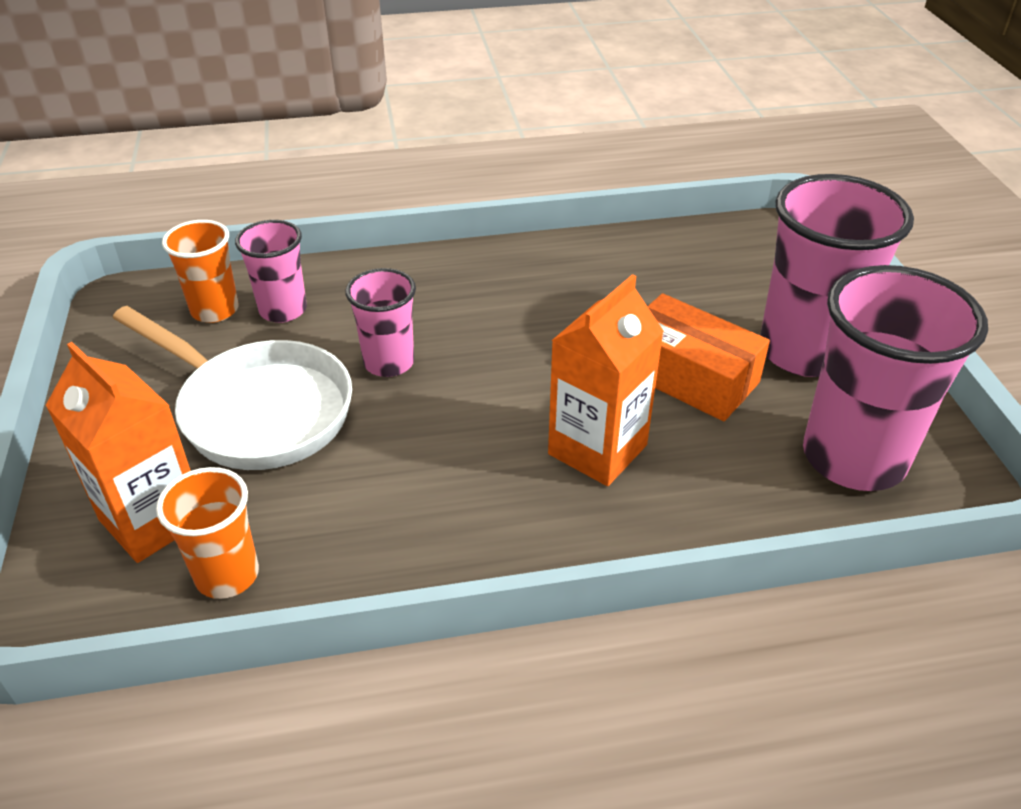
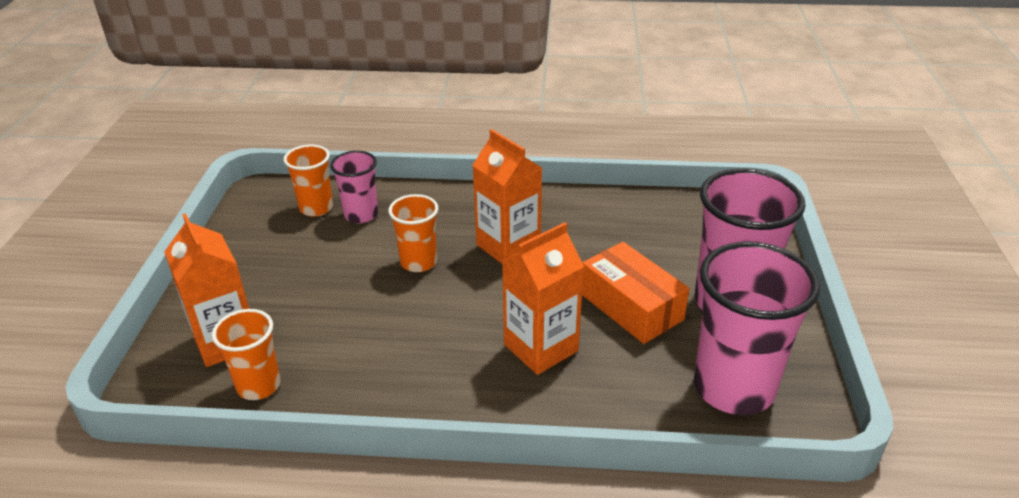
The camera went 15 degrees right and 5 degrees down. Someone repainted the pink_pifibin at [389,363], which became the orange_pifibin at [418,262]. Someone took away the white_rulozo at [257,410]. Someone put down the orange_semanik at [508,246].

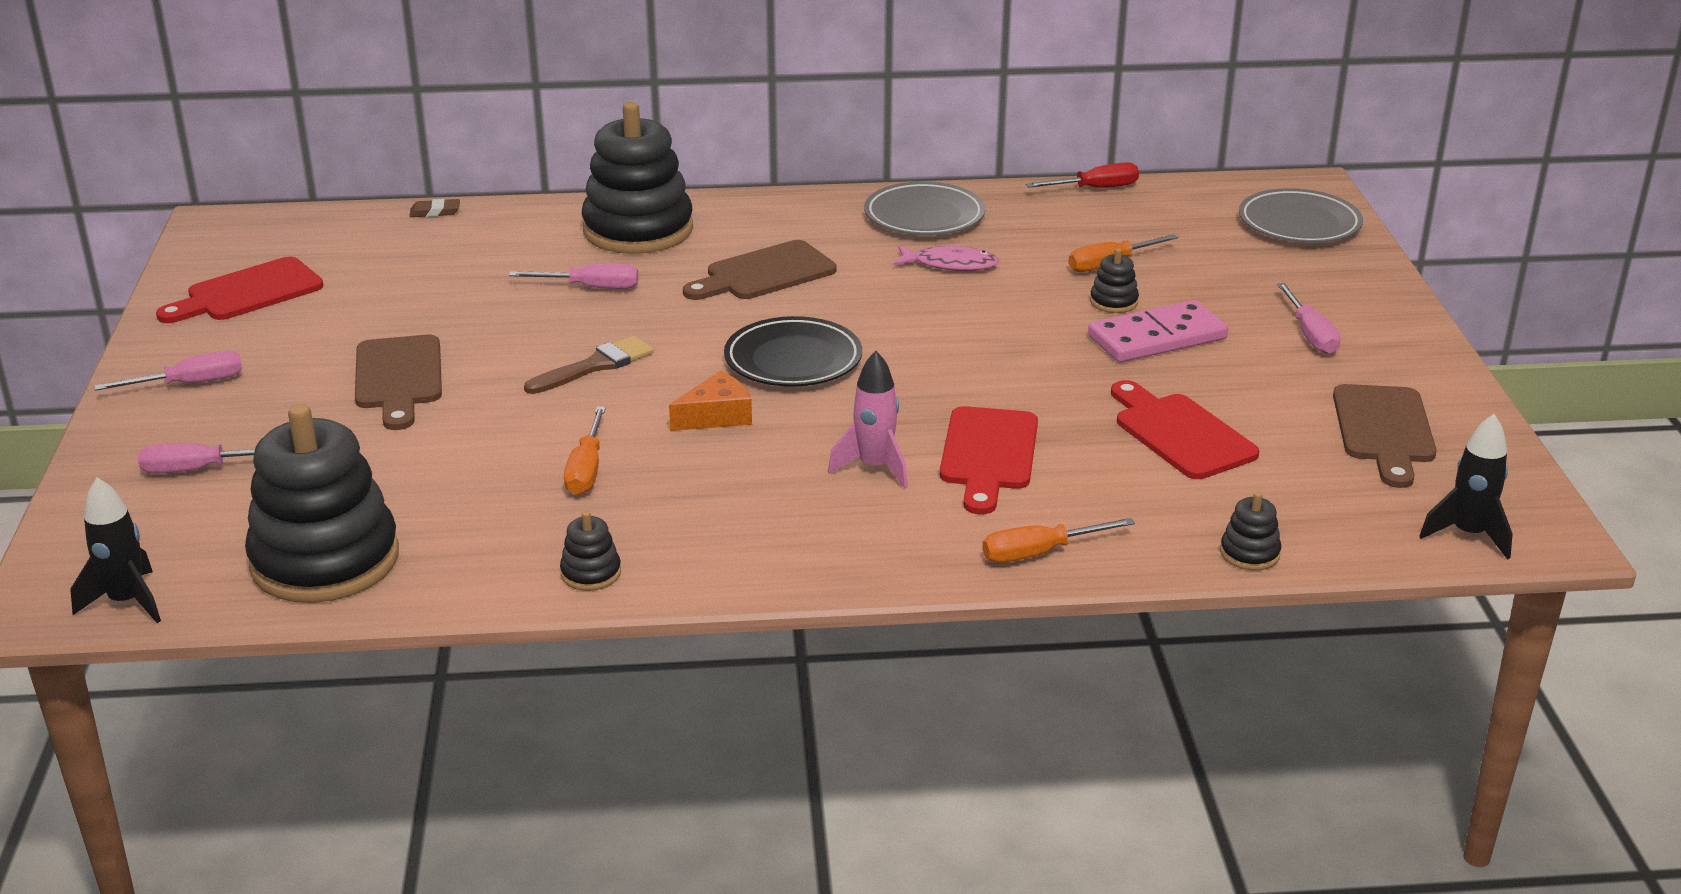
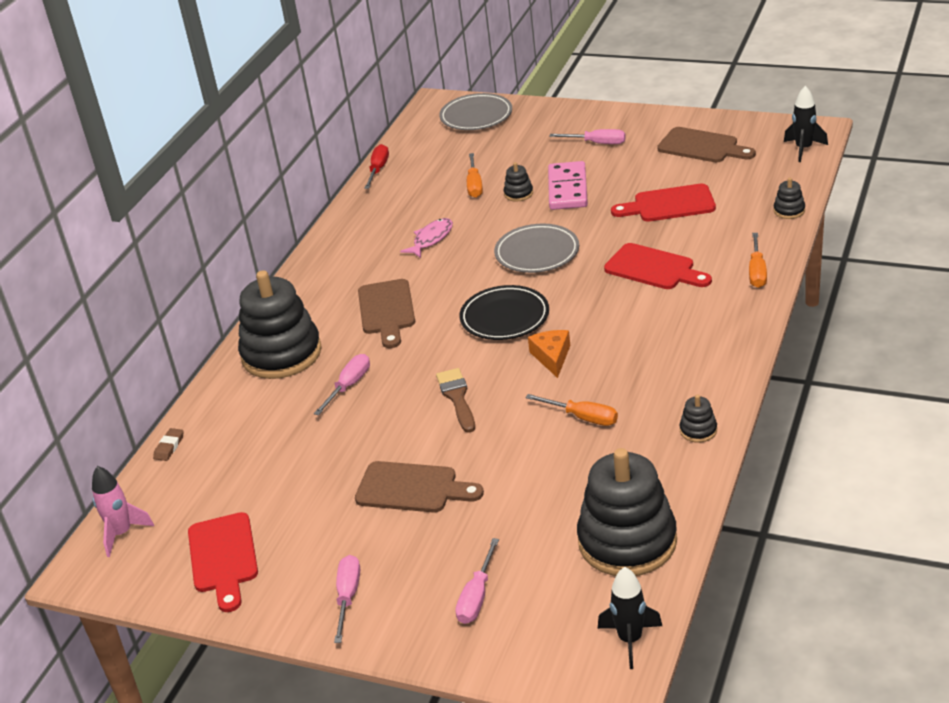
The camera went 60 degrees left and 5 degrees up. Someone carried the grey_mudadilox from [924,216] to [537,253]. Someone carried the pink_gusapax from [874,468] to [122,533].

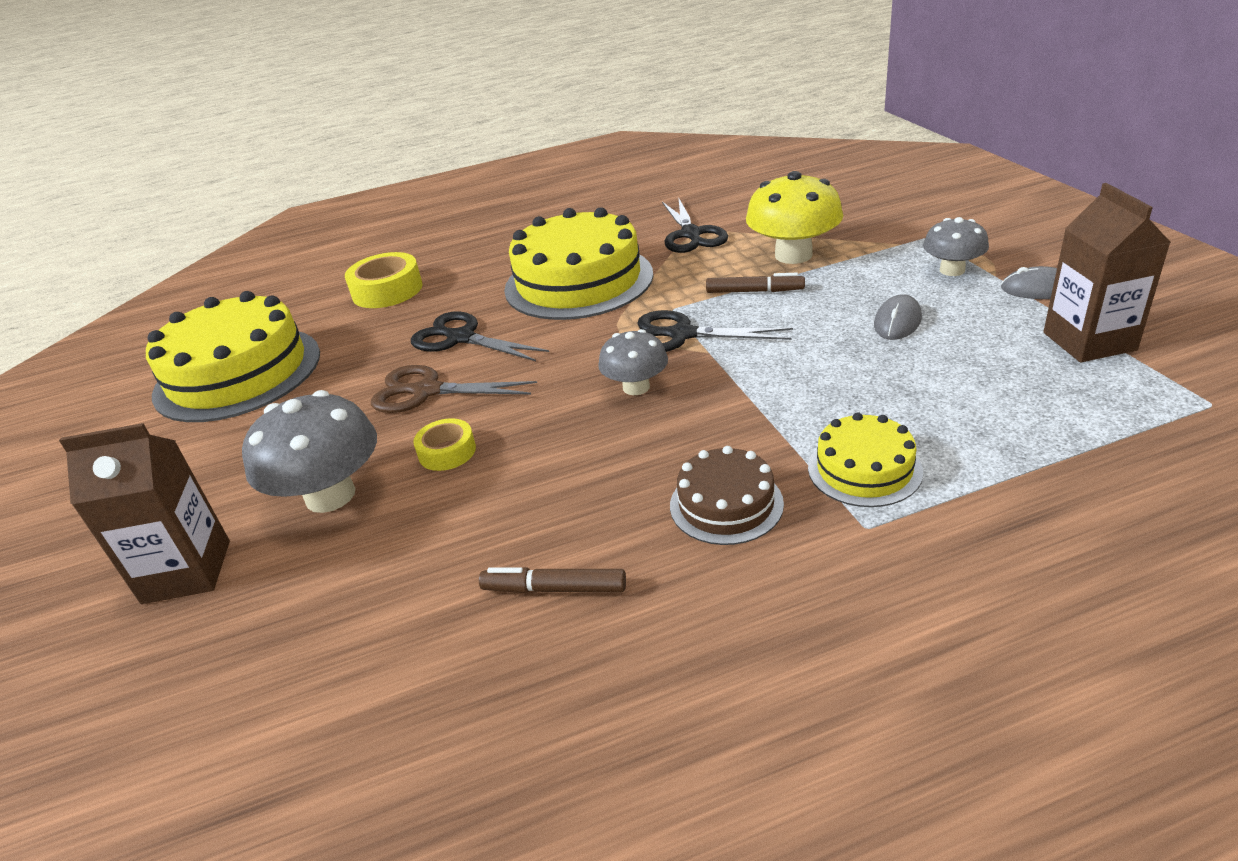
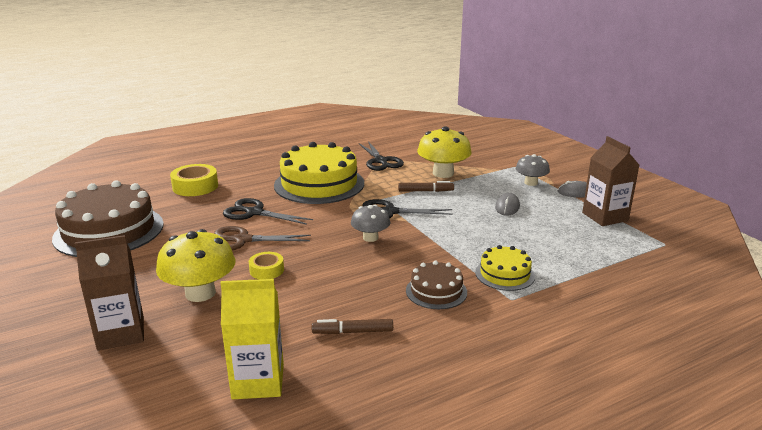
The camera went 15 degrees left and 10 degrees down. Someone repainted the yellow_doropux at [238,373], which became the brown_doropux at [109,231]. Someone repainted the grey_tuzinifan at [330,495], which became the yellow_tuzinifan at [200,293]. Someone put down the yellow_semanik at [258,381].

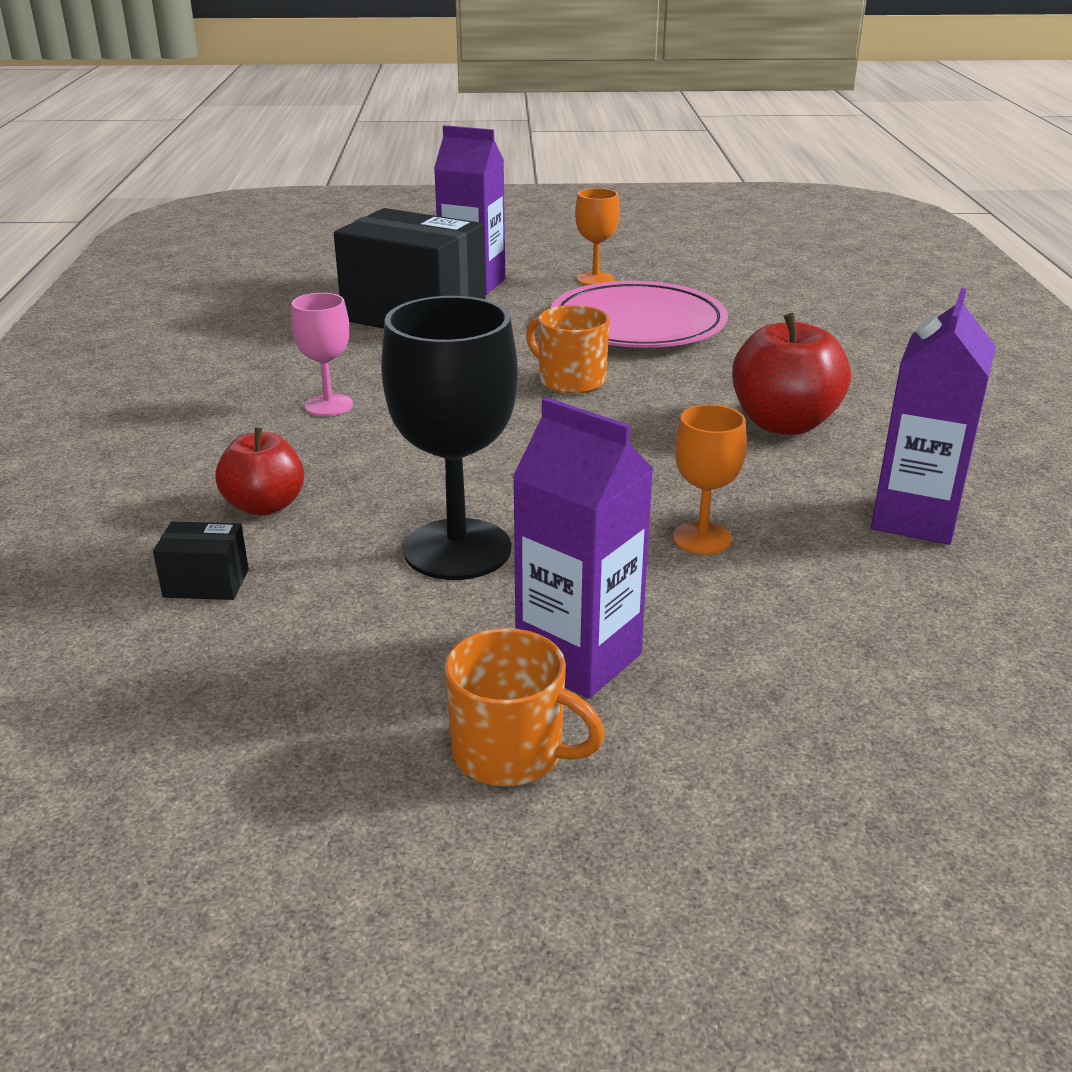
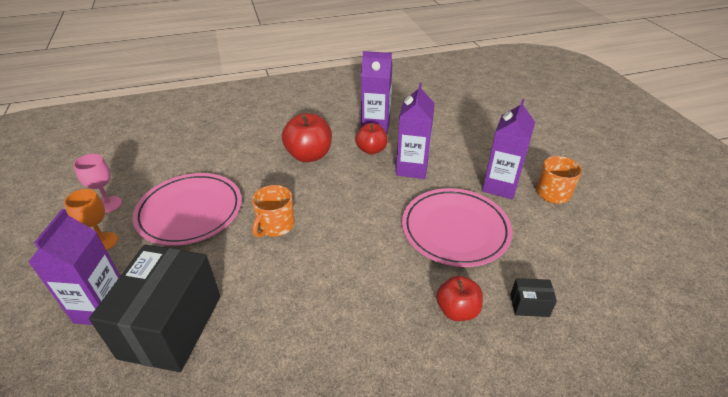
The camera went 105 degrees left and 10 degrees up. Someone carried the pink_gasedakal from [328,405] to [109,204]. Someone swapped the black_gasedakal at [457,549] for the pink_mudadilox at [455,229]. Someone swapped the orange_gasedakal at [702,538] for the purple_semanik at [412,168]. Someone rotated the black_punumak at [206,583] by 75 degrees counterclockwise. Someone put down the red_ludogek at [371,150].

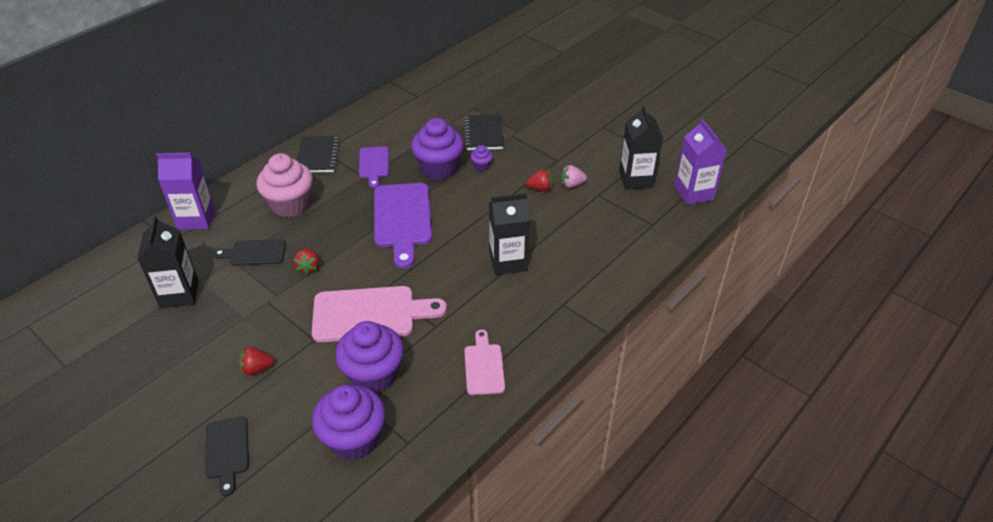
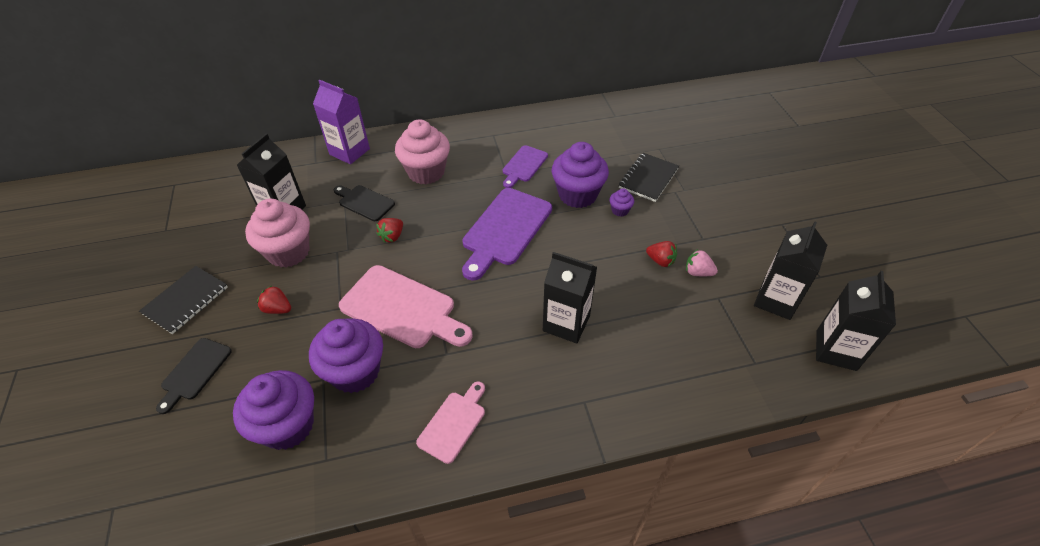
The camera went 35 degrees right and 5 degrees up. Someone repainted the purple_semanik at [694,193], which became the black_semanik at [836,350]. Someone carried the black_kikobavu from [318,156] to [186,300]. Someone put down the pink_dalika at [288,252].

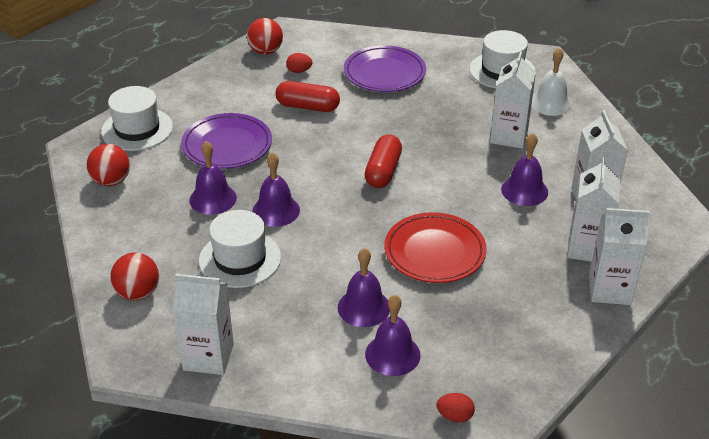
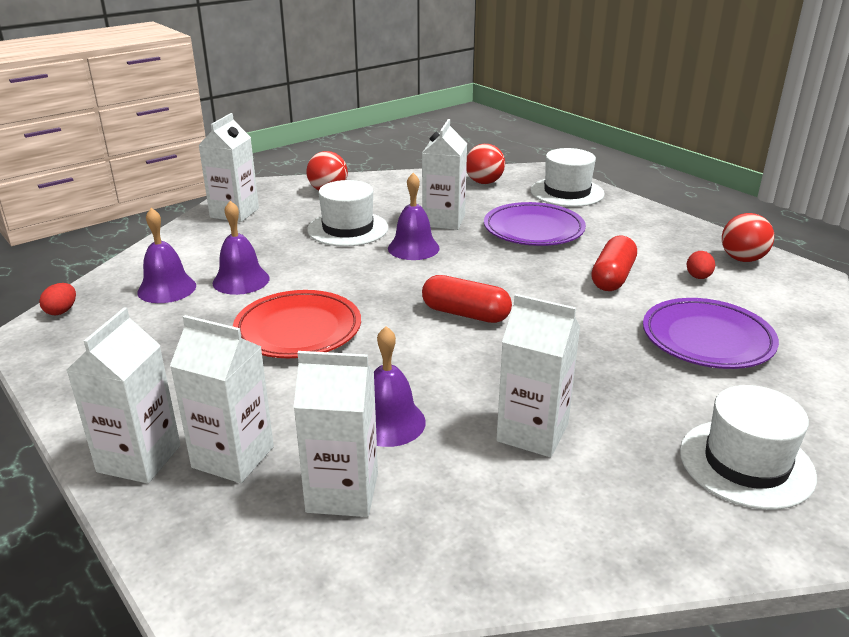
The camera went 100 degrees right and 10 degrees down. Someone took away the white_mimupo at [550,103]. Someone swapped the purple_mimupo at [213,199] for the white_semanik at [443,221].

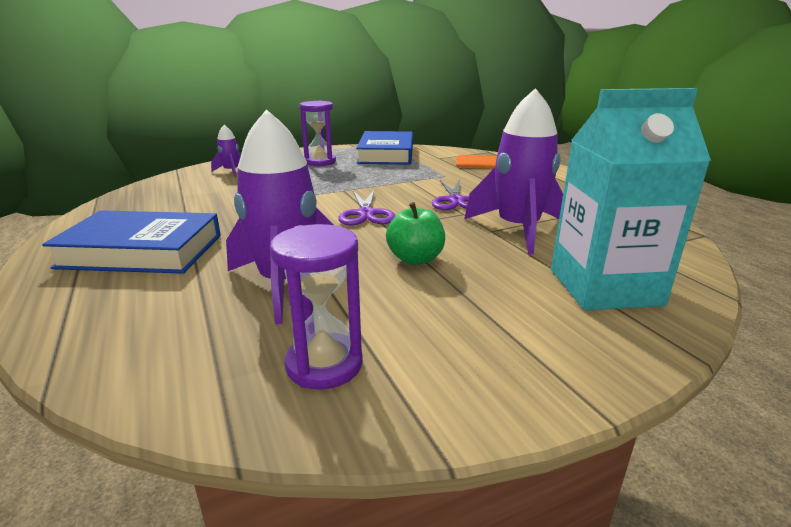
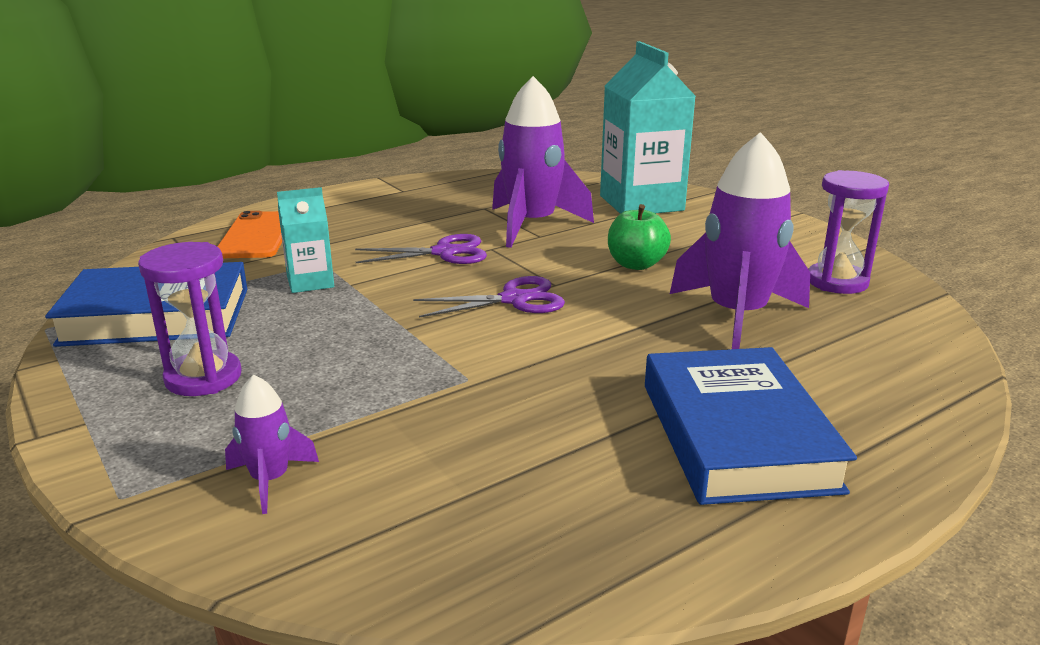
The camera went 100 degrees left and 0 degrees up. Someone put down the turquoise_semanik at [310,282].

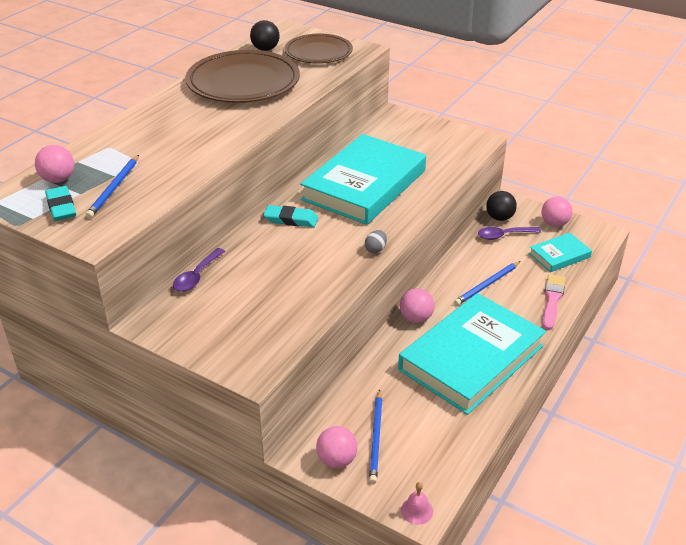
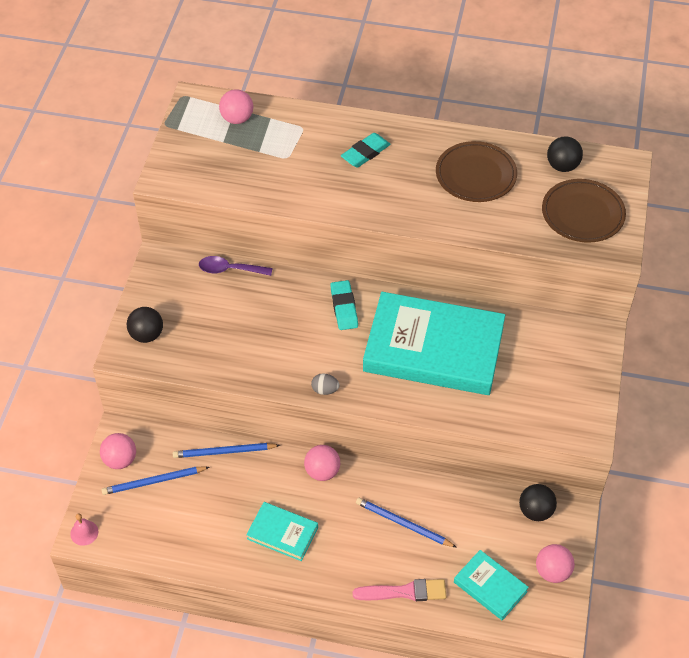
The camera went 70 degrees right and 15 degrees up. Someone scaled the brown_mudadilox at [243,82] by 0.64. Someone carried the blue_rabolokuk from [114,188] to [224,452]. Someone carried the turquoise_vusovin from [61,207] to [365,153]. Someone took away the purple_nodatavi at [503,235]. Someone scaled the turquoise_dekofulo at [471,358] by 0.46. Someone put down the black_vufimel at [147,335].

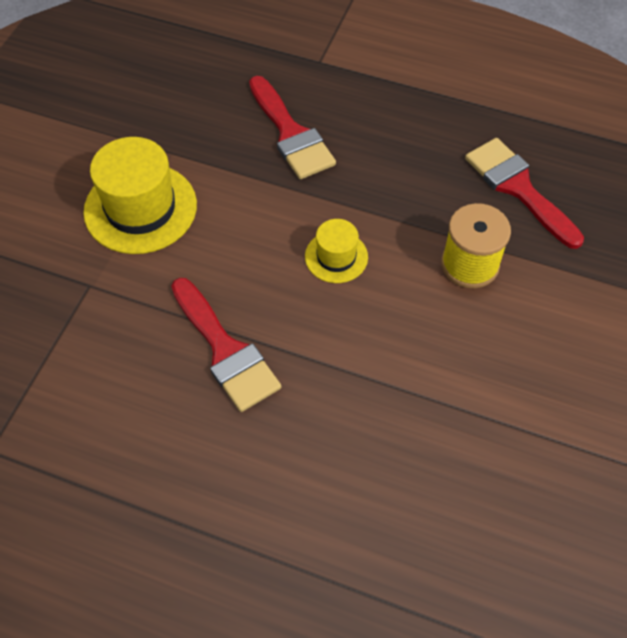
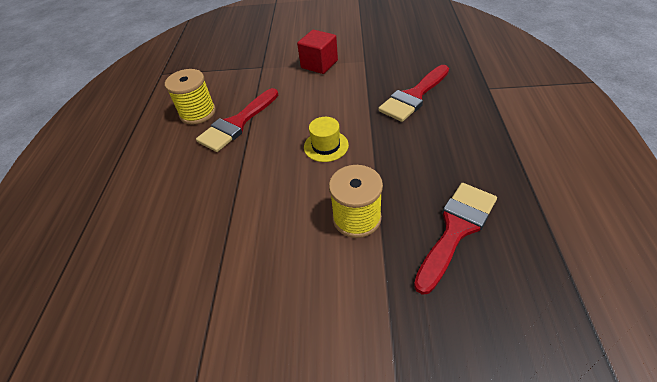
The camera went 75 degrees right and 10 degrees down. Someone swapped the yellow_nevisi at [140,208] for the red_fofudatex at [319,64]. Someone put down the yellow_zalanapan at [198,113].

